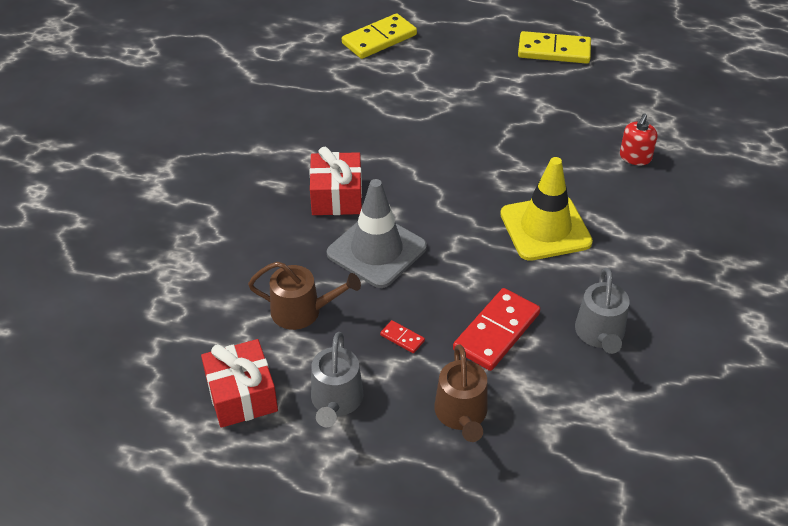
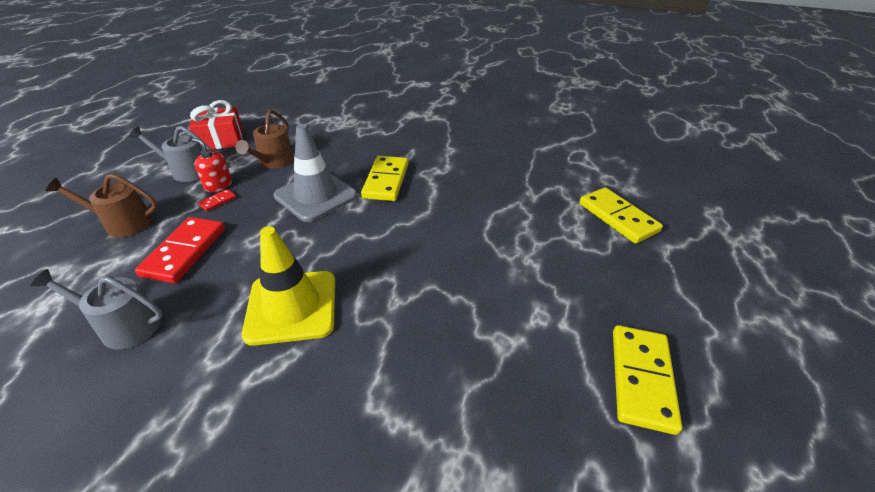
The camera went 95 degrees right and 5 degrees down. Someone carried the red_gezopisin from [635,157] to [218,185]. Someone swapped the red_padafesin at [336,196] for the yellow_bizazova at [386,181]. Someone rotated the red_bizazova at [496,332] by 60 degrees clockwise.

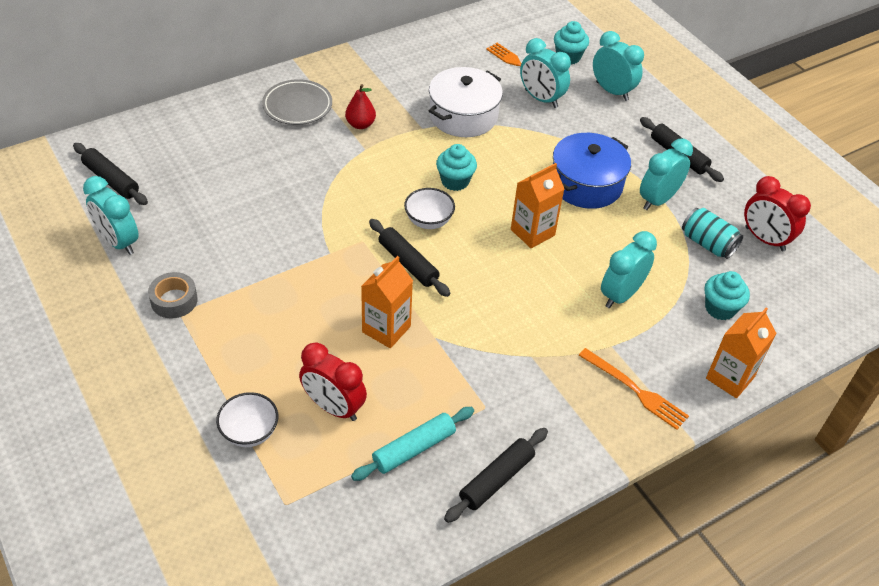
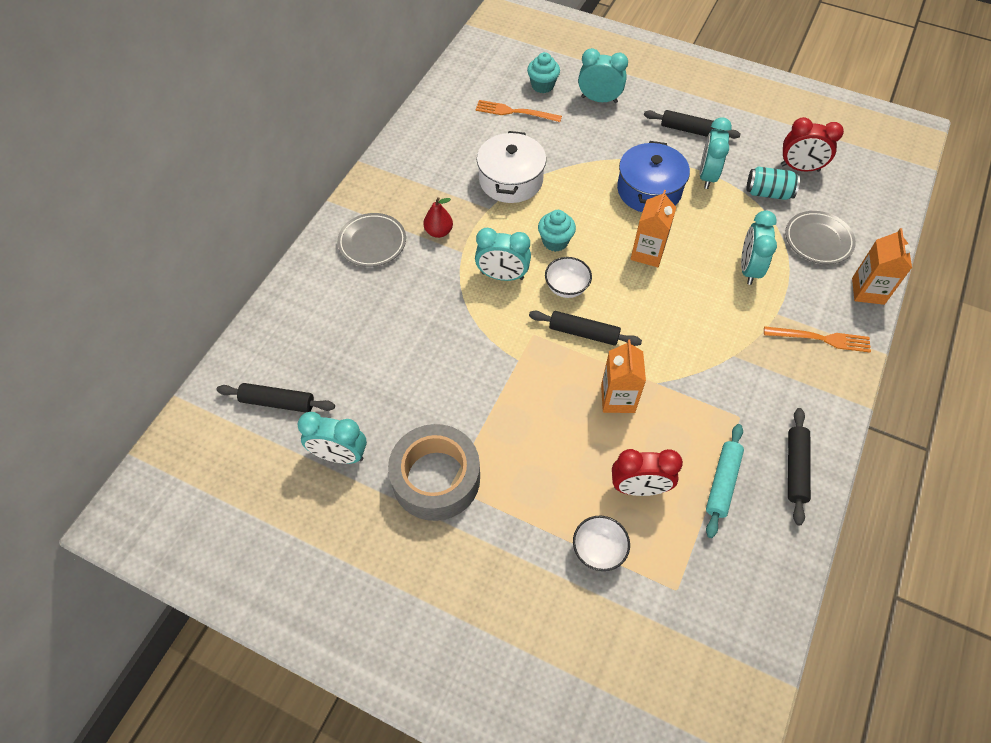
The camera went 30 degrees left and 10 degrees up. Someone carried the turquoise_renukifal from [541,99] to [502,276]. Someone swapped the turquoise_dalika at [720,308] for the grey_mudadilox at [818,240]. Someone scaled the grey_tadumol at [174,300] by 1.98.

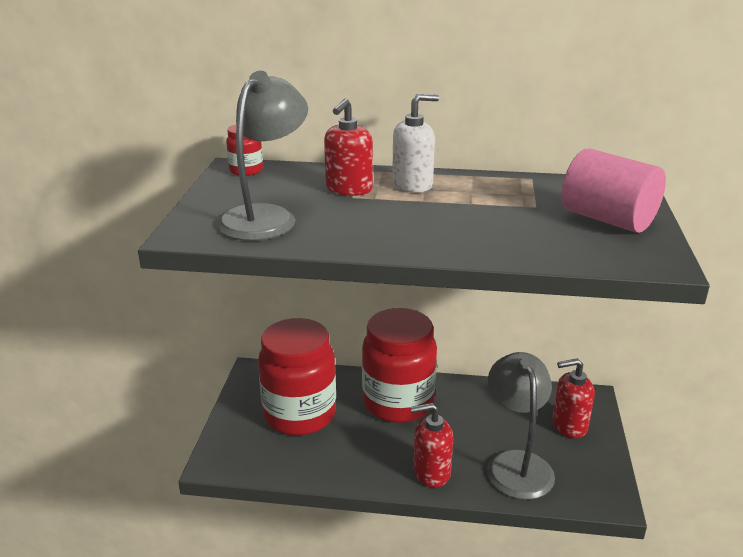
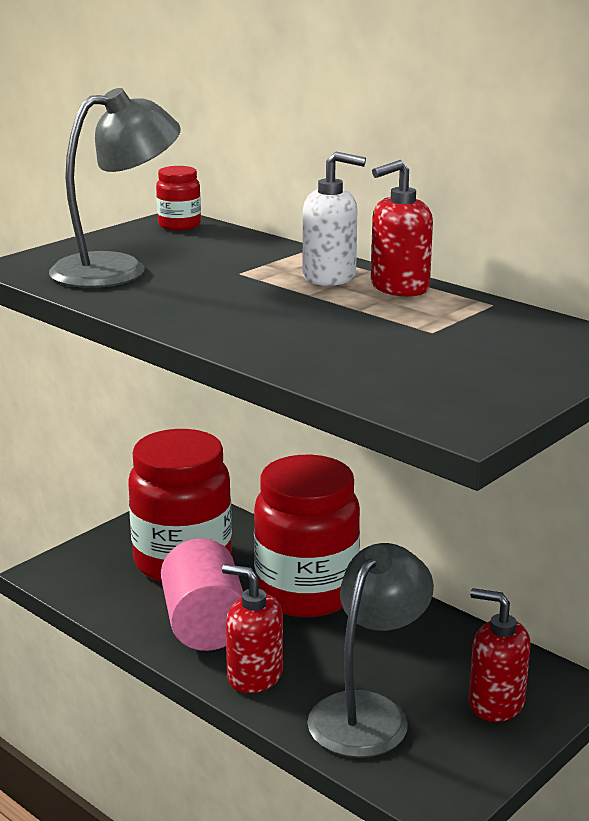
The camera went 35 degrees right and 5 degrees down. Someone carried the red_gezopisin from [348,189] to [399,287]. Someone carried the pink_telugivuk from [607,219] to [204,625].

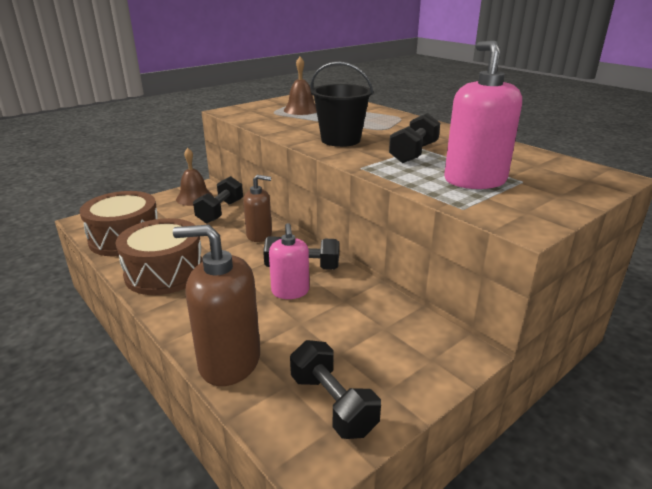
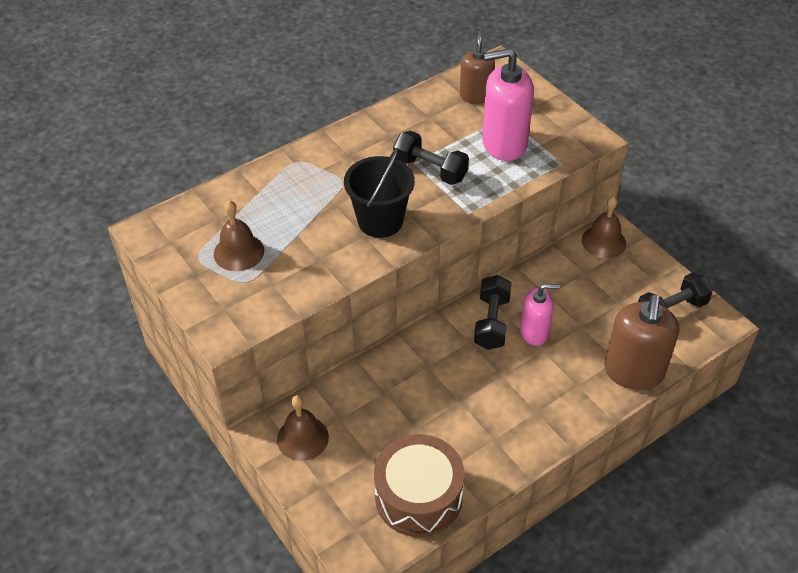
The camera went 85 degrees left and 20 degrees up. Someone carried the brown_gezopisin from [259,235] to [475,96]. Someone took away the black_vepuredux at [220,211]. Someone took away the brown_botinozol at [165,272]. Someone put down the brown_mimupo at [603,241].

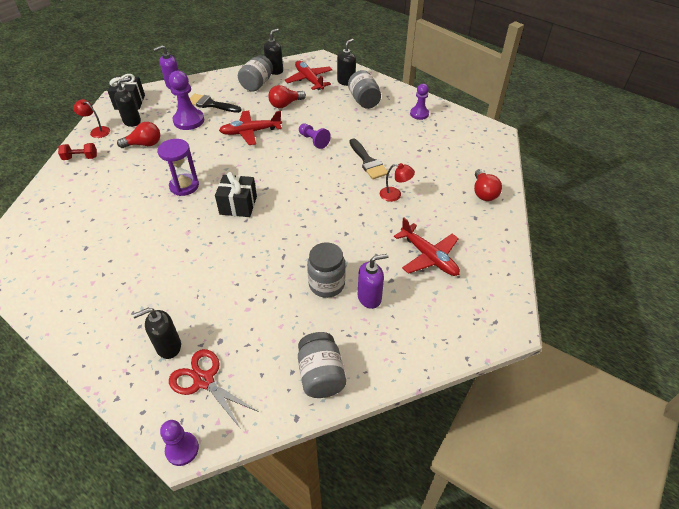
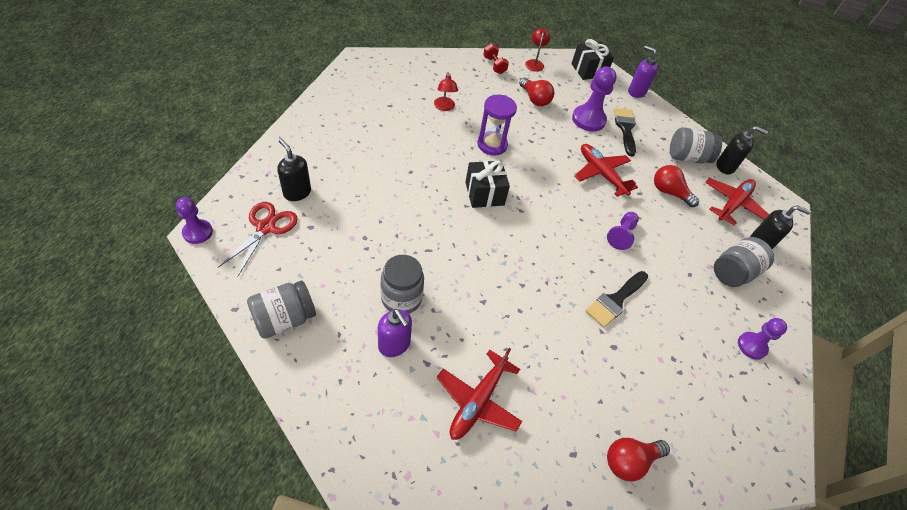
The camera went 65 degrees right and 5 degrees up. Someone took away the black_gezopisin at [132,121]. Someone carried the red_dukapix from [395,195] to [444,107].

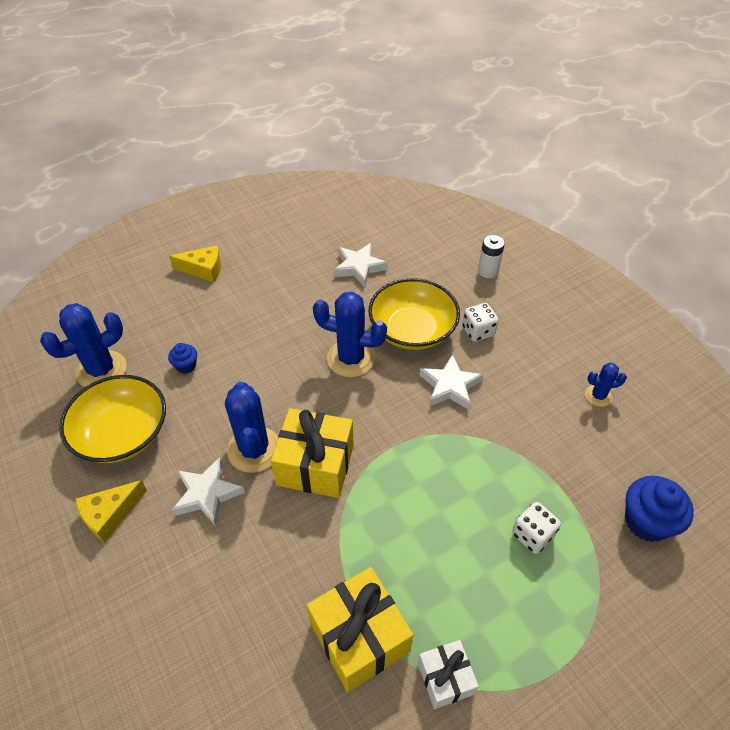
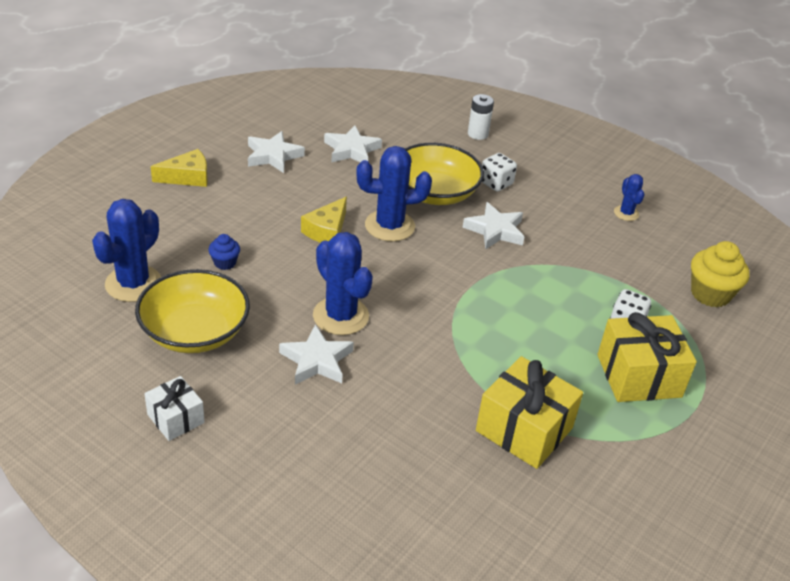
The camera went 25 degrees left and 10 degrees down. Someone rotated the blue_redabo at [598,396] by 75 degrees counterclockwise. Someone carried the yellow_padafesin from [315,465] to [639,376]. Someone repainted the blue_dalika at [646,521], which became the yellow_dalika at [710,294]. Someone carried the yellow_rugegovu from [110,514] to [327,230]. Someone carried the white_padafesin from [445,678] to [176,418]. Someone put down the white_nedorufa at [273,156].

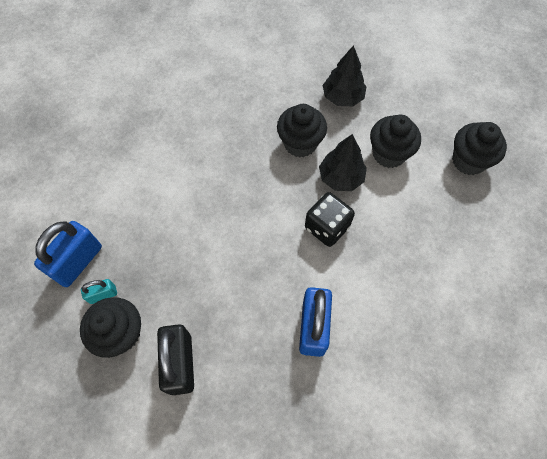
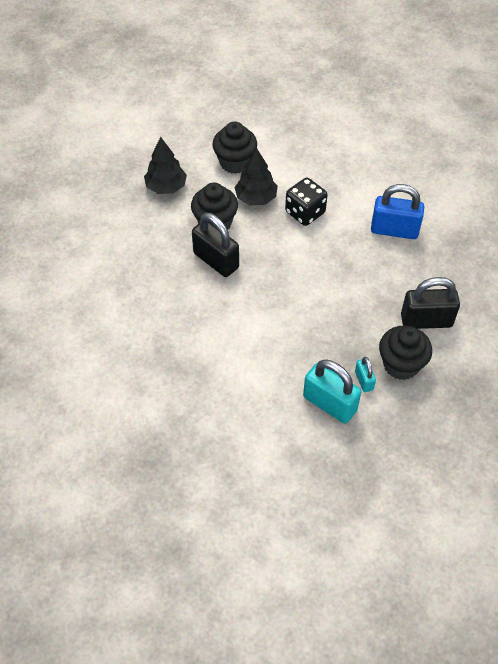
The camera went 85 degrees left and 10 degrees down. Someone took away the black_dalika at [468,161]. Someone repainted the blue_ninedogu at [78,262], which became the turquoise_ninedogu at [329,404]. Someone put down the black_ninedogu at [216,260].

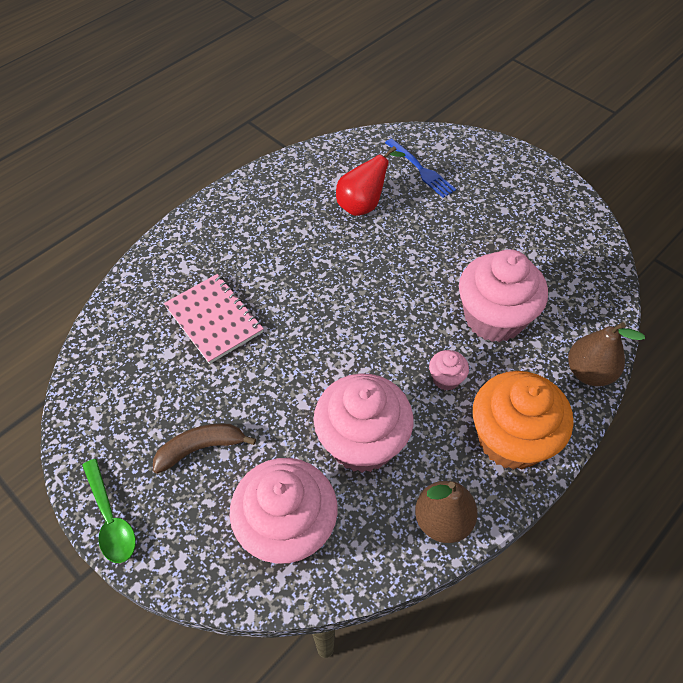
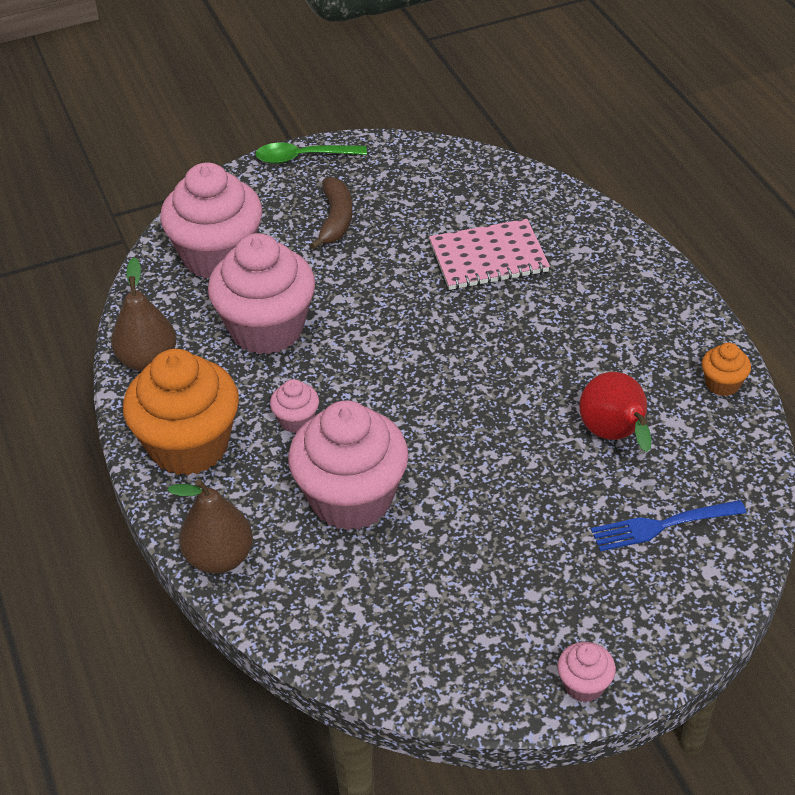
The camera went 115 degrees right and 10 degrees down. Someone put down the orange_dalika at [722,384]. Someone put down the pink_dalika at [584,685].

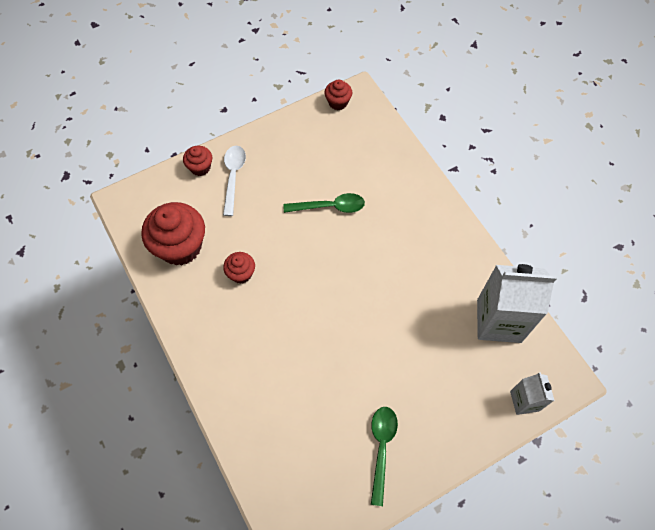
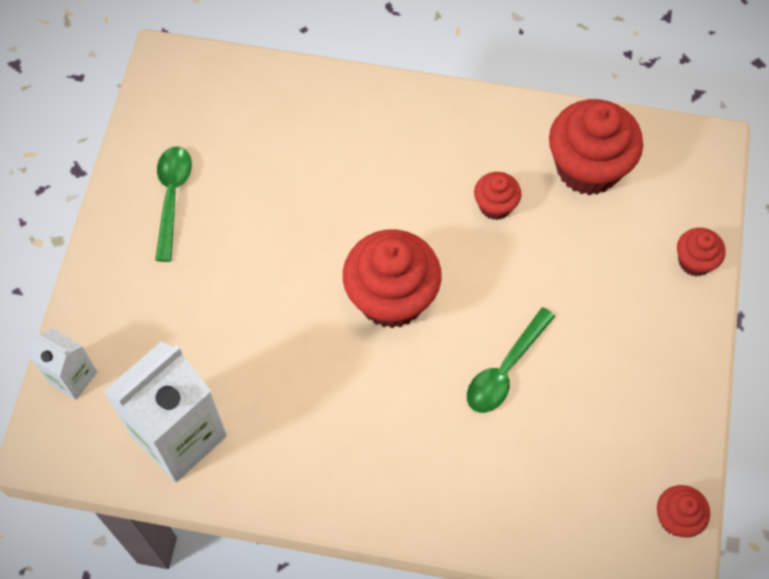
The camera went 130 degrees right and 0 degrees up. Someone took away the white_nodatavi at [233,177]. Someone rotated the green_nodatavi at [381,448] by 135 degrees counterclockwise. Someone put down the red_dalika at [391,298].

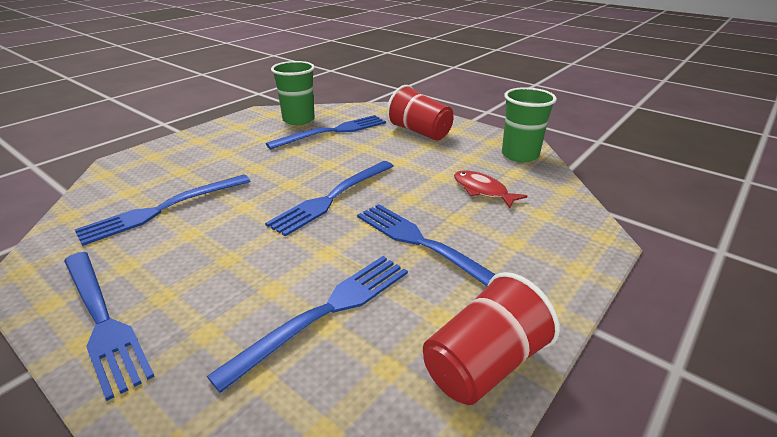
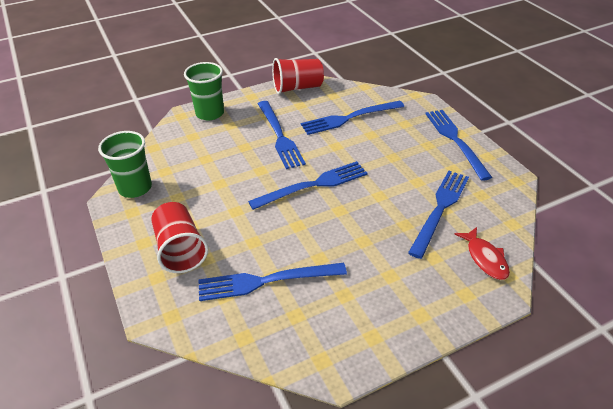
The camera went 155 degrees left and 10 degrees up. Someone carried the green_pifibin from [298,120] to [210,113]. Someone carried the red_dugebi from [482,190] to [485,258]. Someone rotated the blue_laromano at [163,209] by 45 degrees counterclockwise.

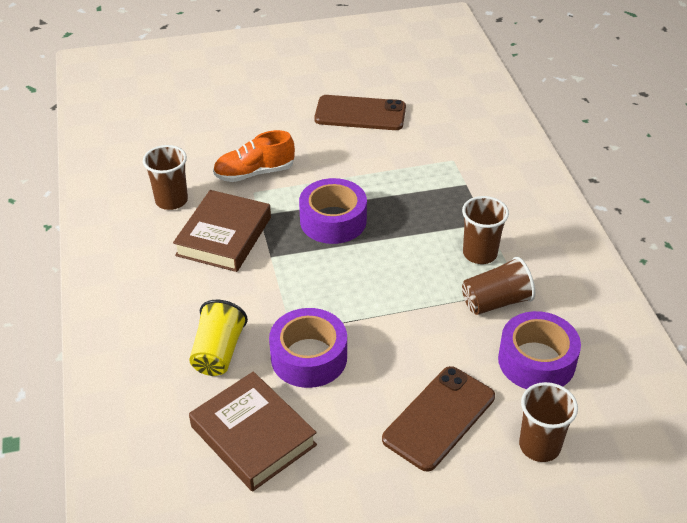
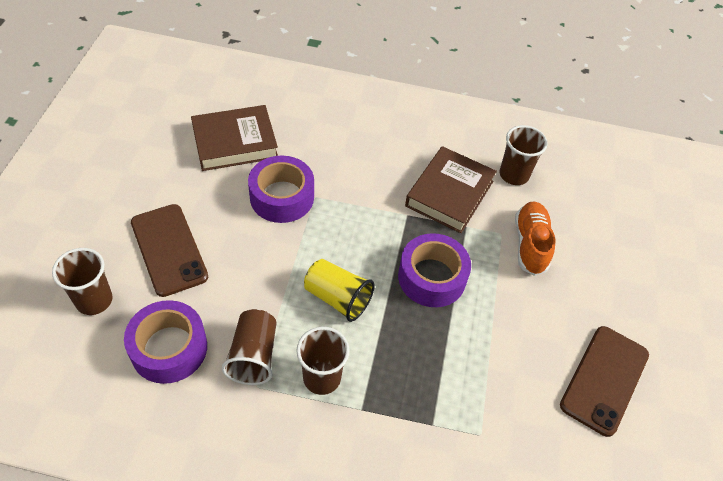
The camera went 110 degrees right and 10 degrees up. Someone rotated the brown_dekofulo at [224,236] by 75 degrees clockwise. Someone carried the yellow_pifibin from [218,352] to [337,298].

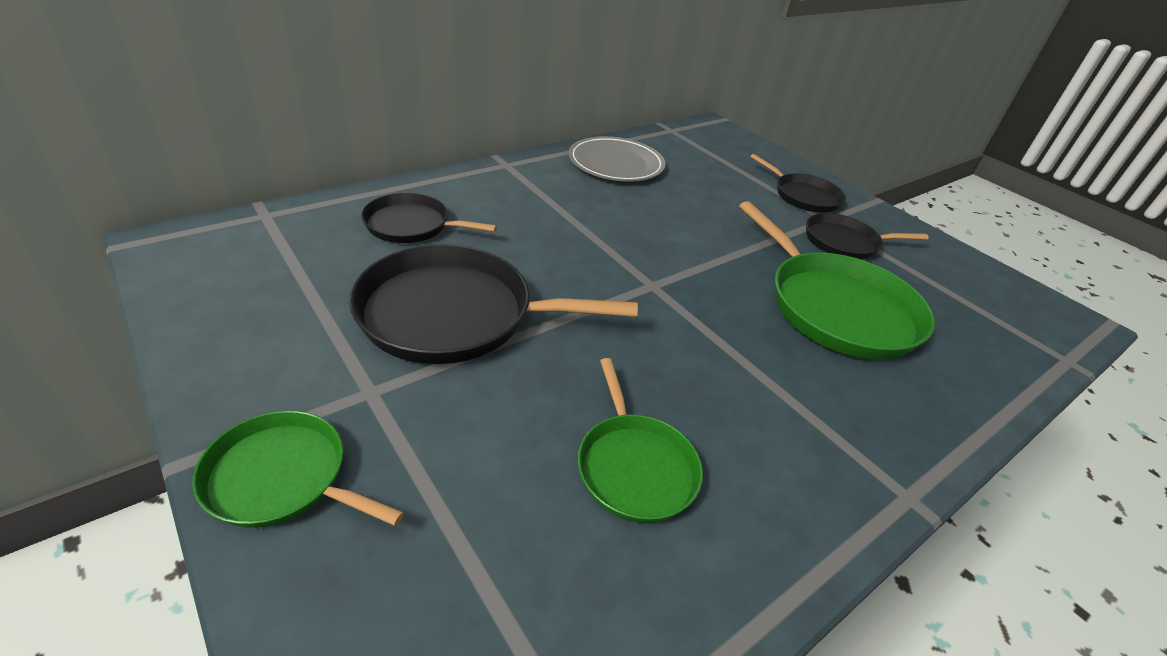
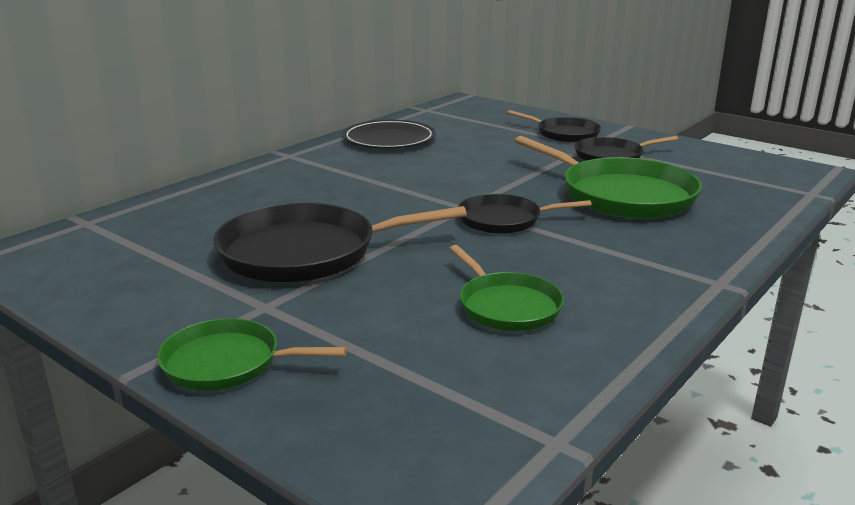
The camera went 10 degrees left and 15 degrees down. Someone repainted the grey_mudadilox at [616,164], which became the black_mudadilox at [389,139]. Someone carried the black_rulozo from [412,225] to [504,220].

